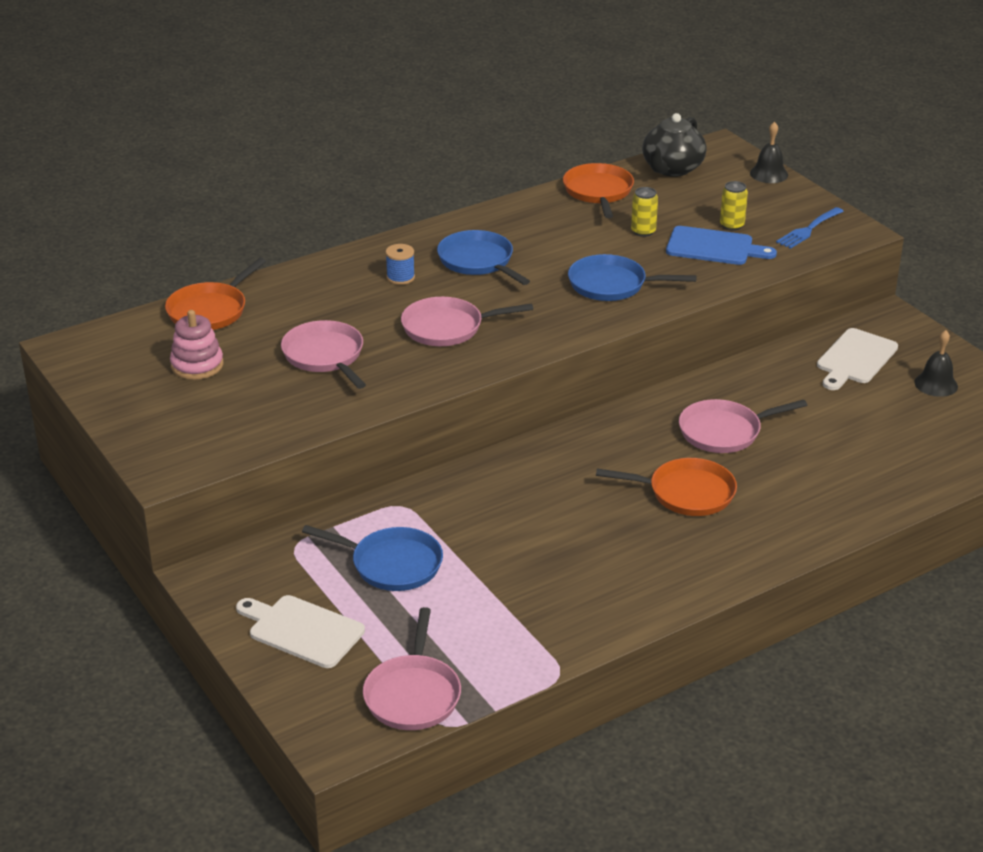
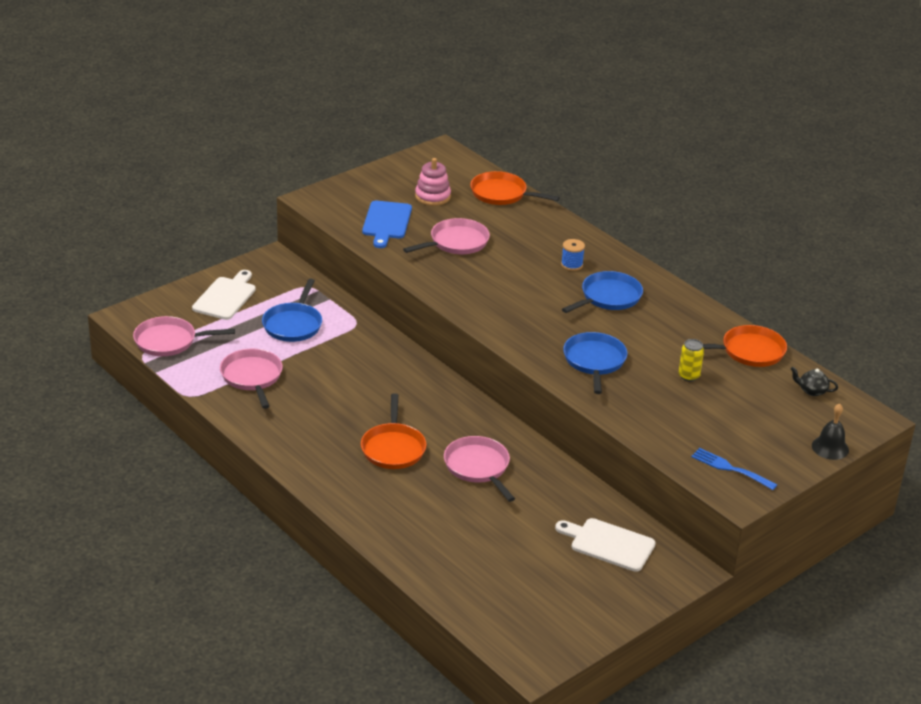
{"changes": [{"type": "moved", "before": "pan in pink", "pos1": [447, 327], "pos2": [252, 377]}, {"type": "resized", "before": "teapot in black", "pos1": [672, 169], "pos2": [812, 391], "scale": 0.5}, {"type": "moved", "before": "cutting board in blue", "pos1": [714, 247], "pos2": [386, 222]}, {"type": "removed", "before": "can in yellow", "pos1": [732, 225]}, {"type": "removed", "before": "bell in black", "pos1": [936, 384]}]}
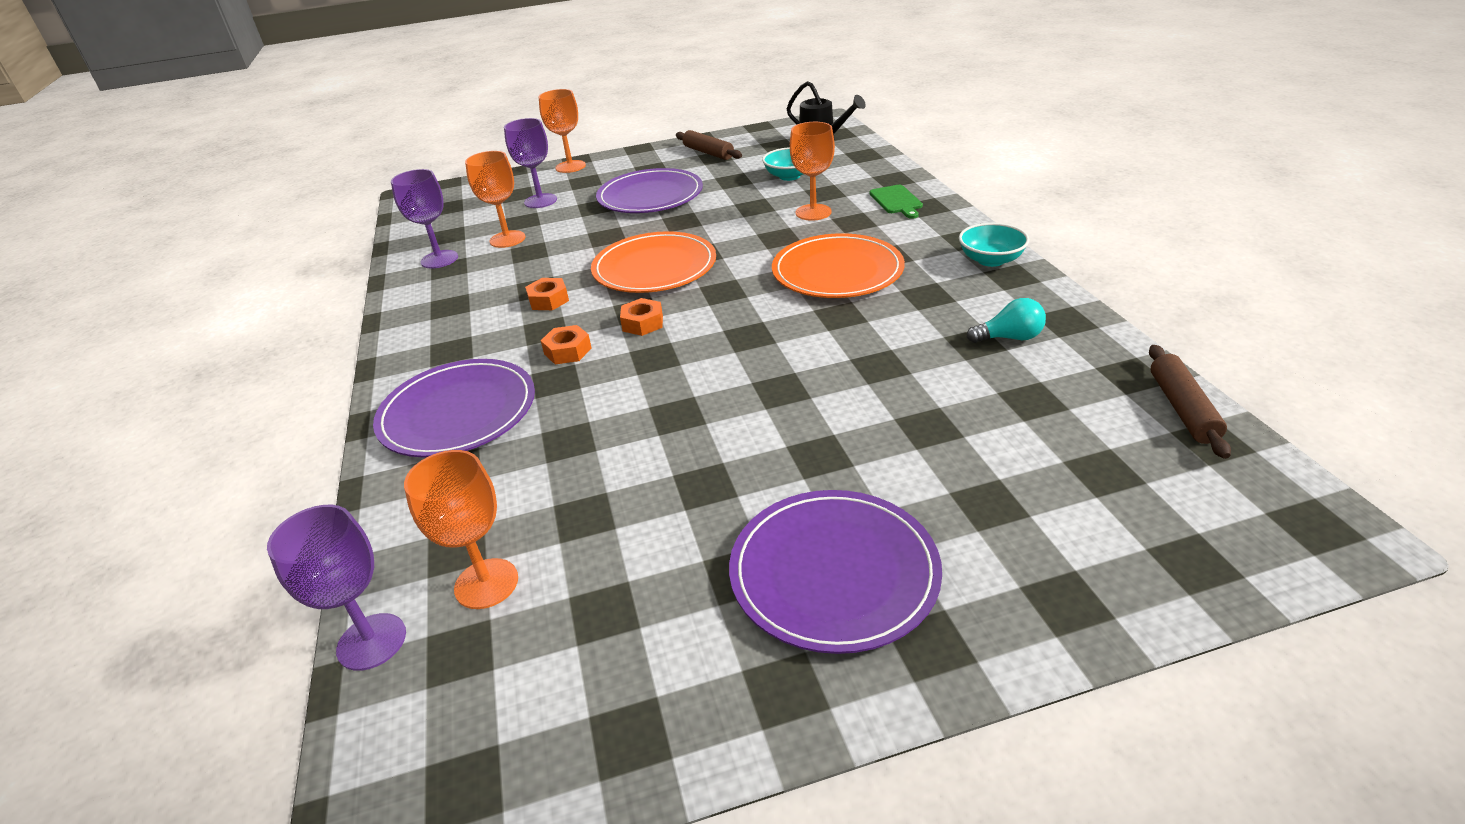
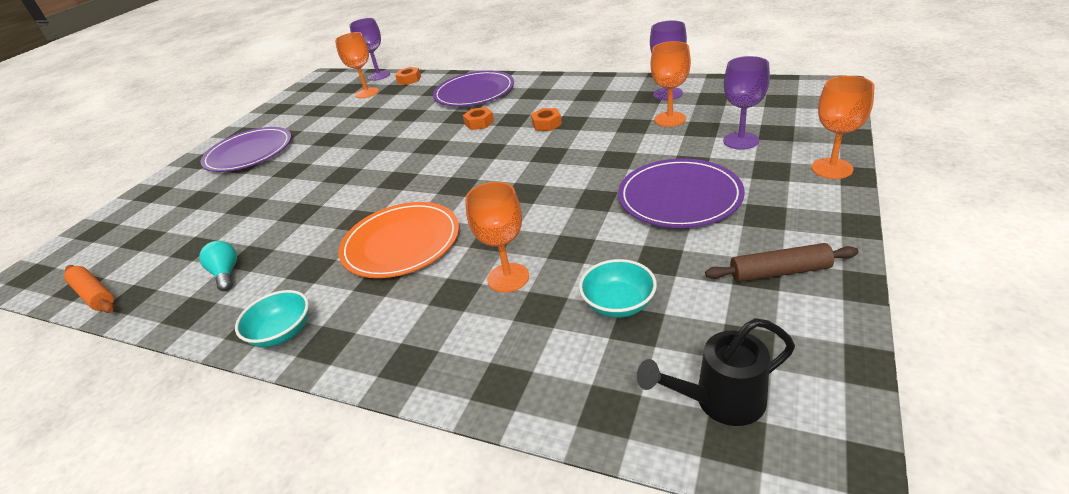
{"changes": [{"type": "removed", "before": "plate in orange", "pos1": [654, 267]}, {"type": "moved", "before": "nut in orange", "pos1": [642, 323], "pos2": [409, 80]}, {"type": "removed", "before": "cutting board in green", "pos1": [896, 201]}, {"type": "turned", "before": "light bulb in turquoise", "pos1": [1009, 338], "pos2": [226, 274], "turn": 120}, {"type": "recoloured", "before": "rolling pin in brown", "after": "rolling pin in orange", "pos1": [1182, 408], "pos2": [94, 295]}]}
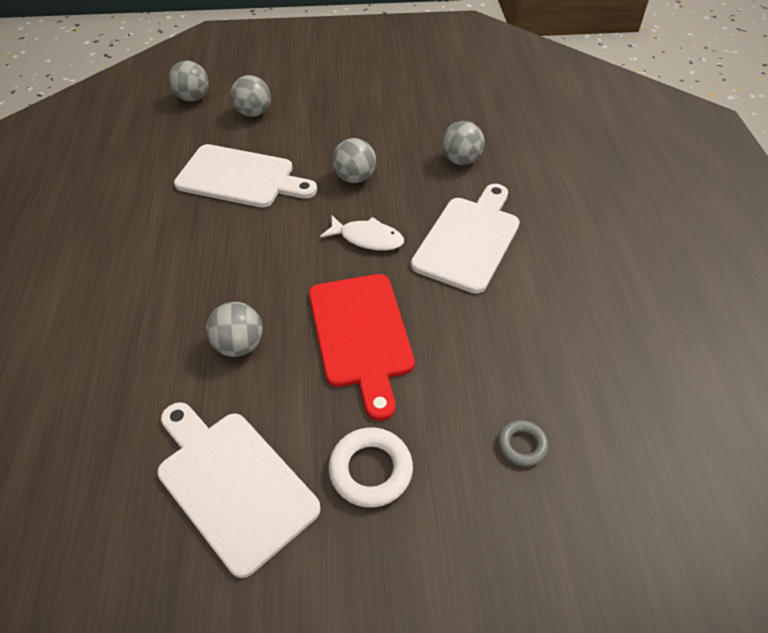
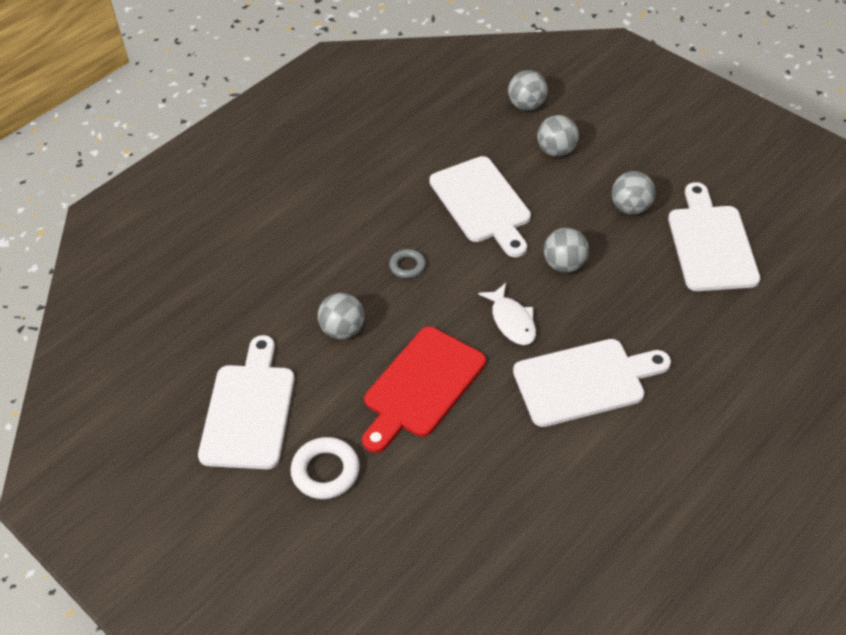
{"changes": [{"type": "moved", "before": "ball in grey", "pos1": [461, 160], "pos2": [631, 208]}, {"type": "moved", "before": "ring in grey", "pos1": [522, 445], "pos2": [407, 266]}, {"type": "added", "after": "cutting board in white", "pos2": [711, 244]}]}
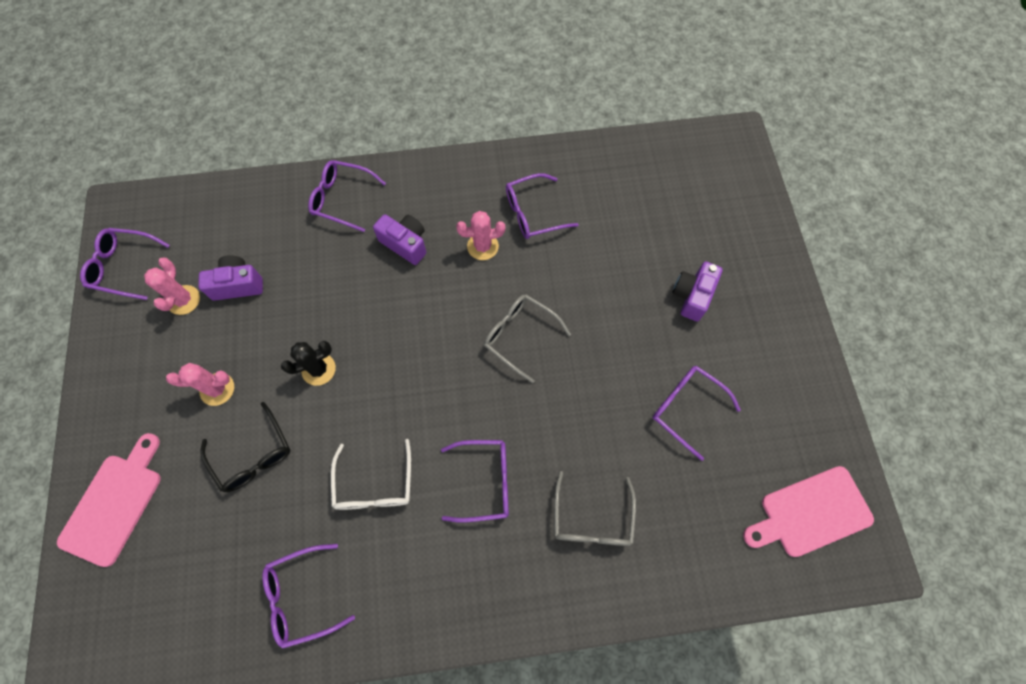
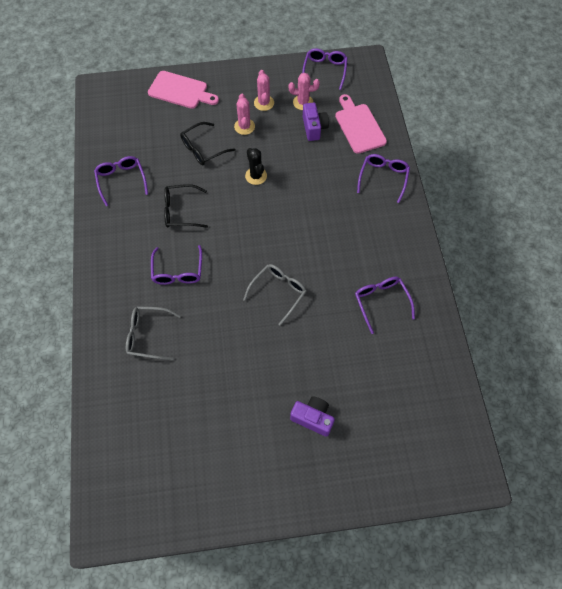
{"changes": [{"type": "recoloured", "before": "glasses in white", "after": "glasses in black", "pos1": [374, 483], "pos2": [181, 211]}, {"type": "removed", "before": "camera in purple", "pos1": [405, 244]}, {"type": "moved", "before": "cactus in pink", "pos1": [482, 246], "pos2": [264, 103]}, {"type": "removed", "before": "glasses in purple", "pos1": [687, 409]}, {"type": "moved", "before": "cutting board in pink", "pos1": [810, 513], "pos2": [359, 126]}]}
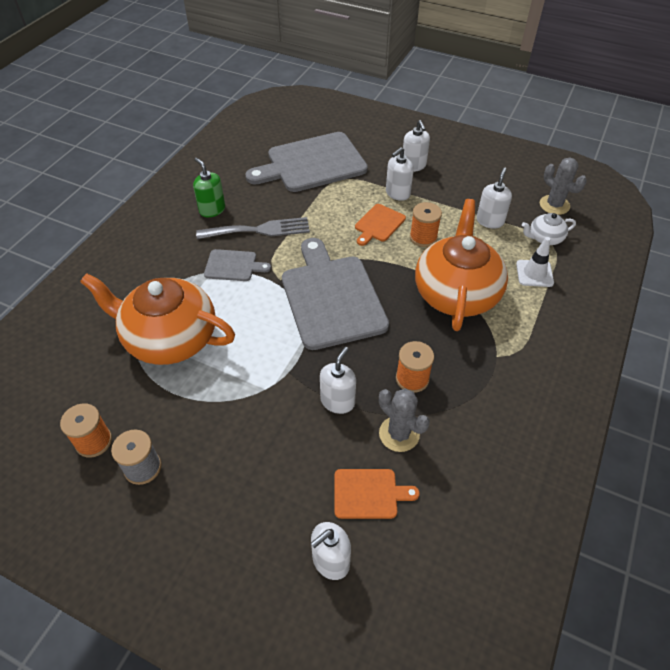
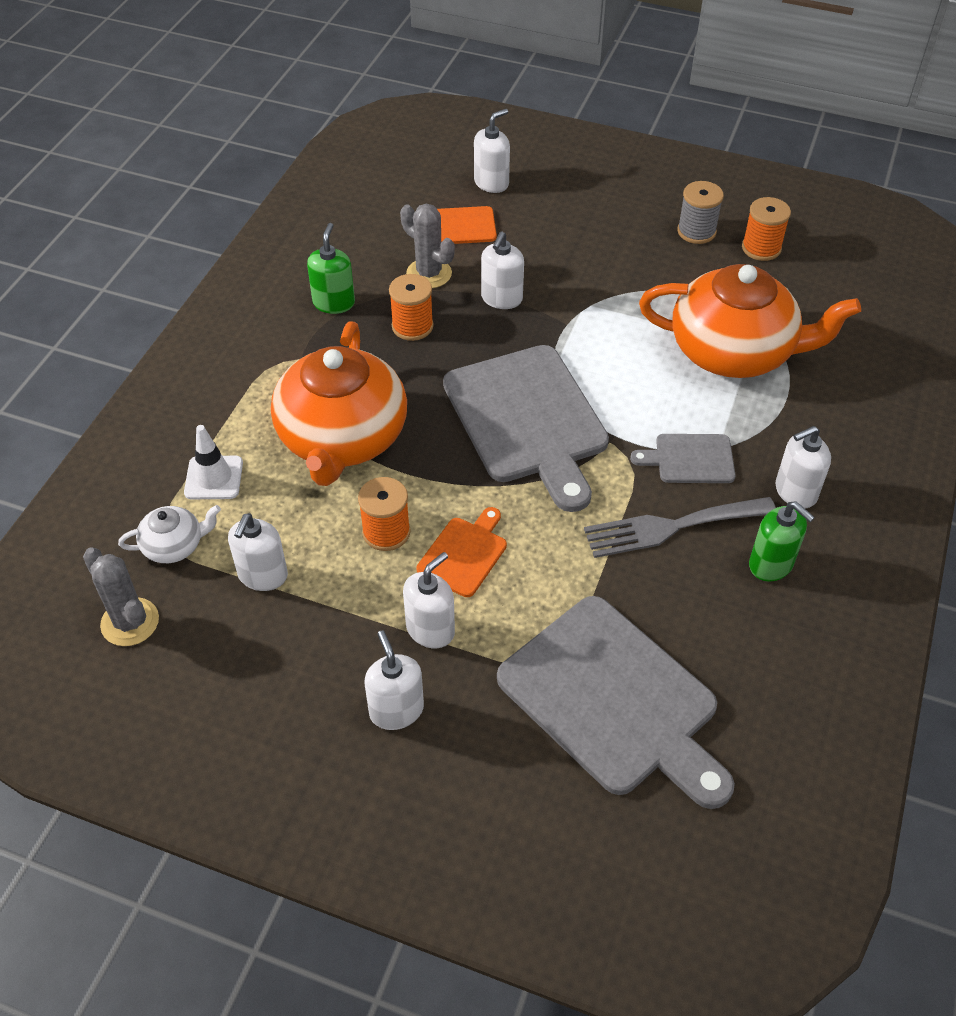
{"changes": [{"type": "turned", "before": "cutting board in grey", "pos1": [312, 163], "pos2": [614, 700], "turn": 75}, {"type": "added", "after": "soap dispenser in green", "pos2": [334, 303]}, {"type": "added", "after": "soap dispenser in white", "pos2": [795, 492]}]}
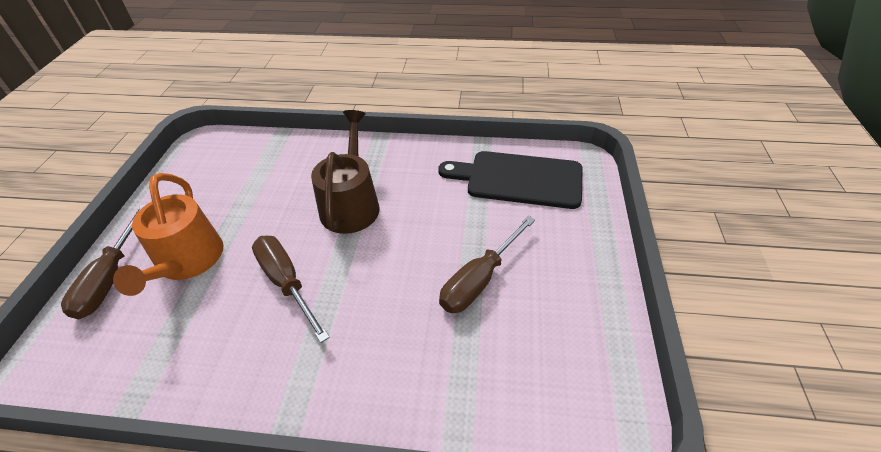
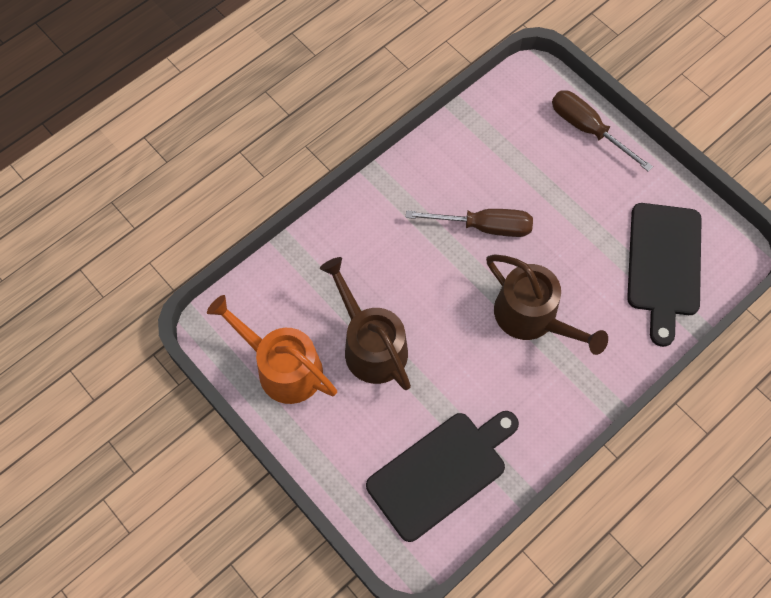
{"changes": [{"type": "moved", "before": "watering can in orange", "pos1": [187, 261], "pos2": [282, 367]}, {"type": "replaced", "before": "screwdriver in brown", "after": "watering can in brown", "pos1": [480, 279], "pos2": [371, 345]}, {"type": "added", "after": "cutting board in black", "pos2": [663, 264]}]}
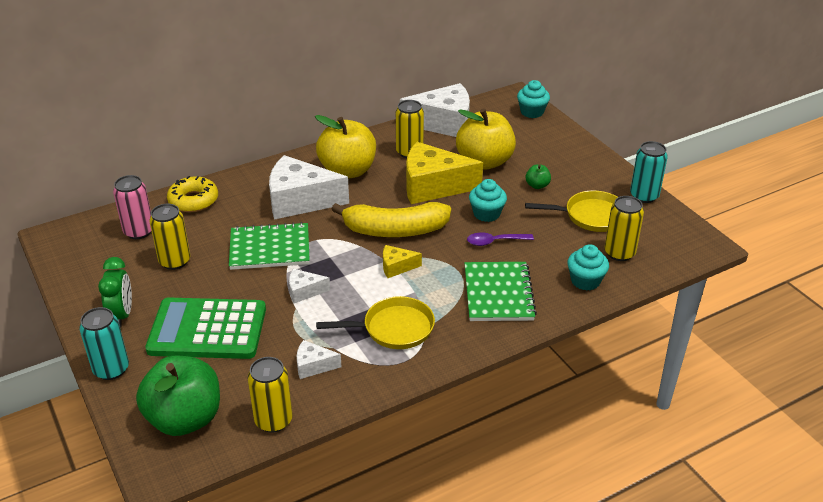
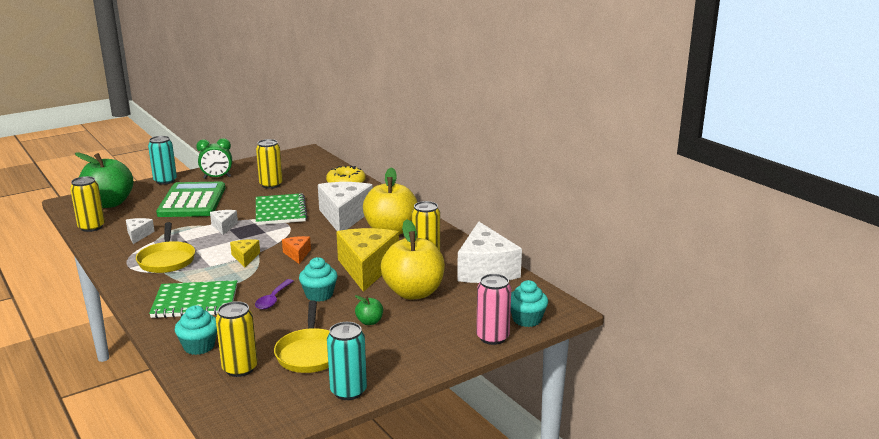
{"changes": [{"type": "moved", "before": "can in pink", "pos1": [139, 231], "pos2": [492, 337]}, {"type": "replaced", "before": "banana in yellow", "after": "cheese in orange", "pos1": [394, 230], "pos2": [297, 254]}, {"type": "turned", "before": "spoon in purple", "pos1": [494, 242], "pos2": [273, 299], "turn": -150}]}
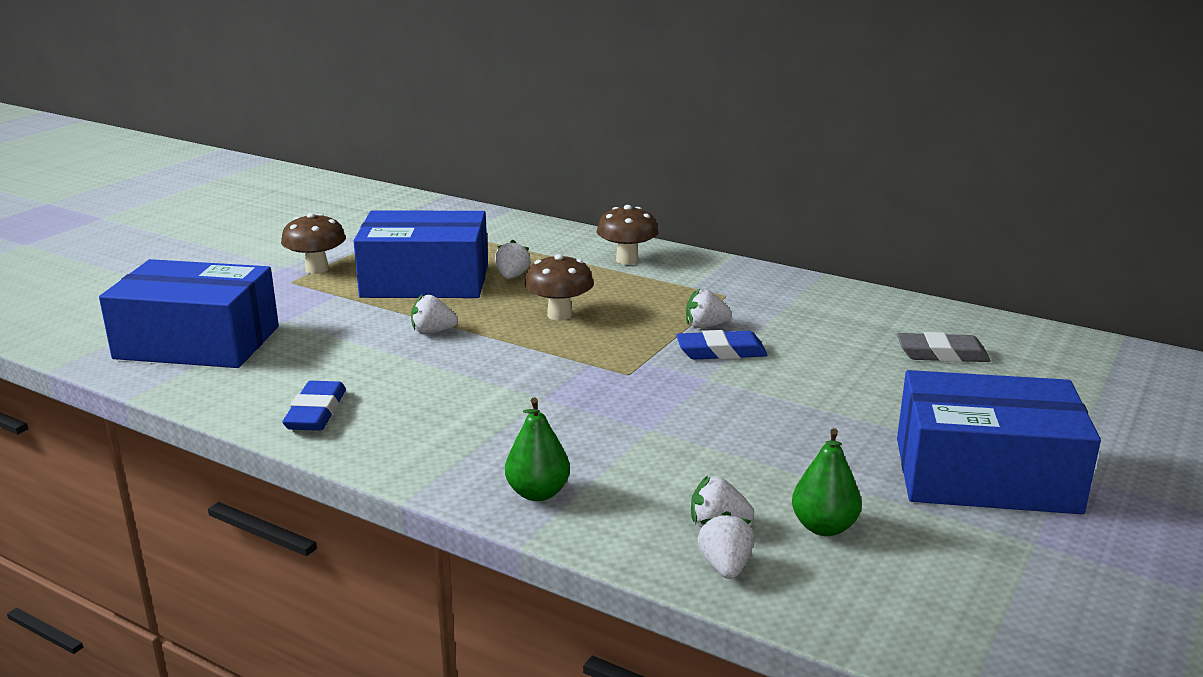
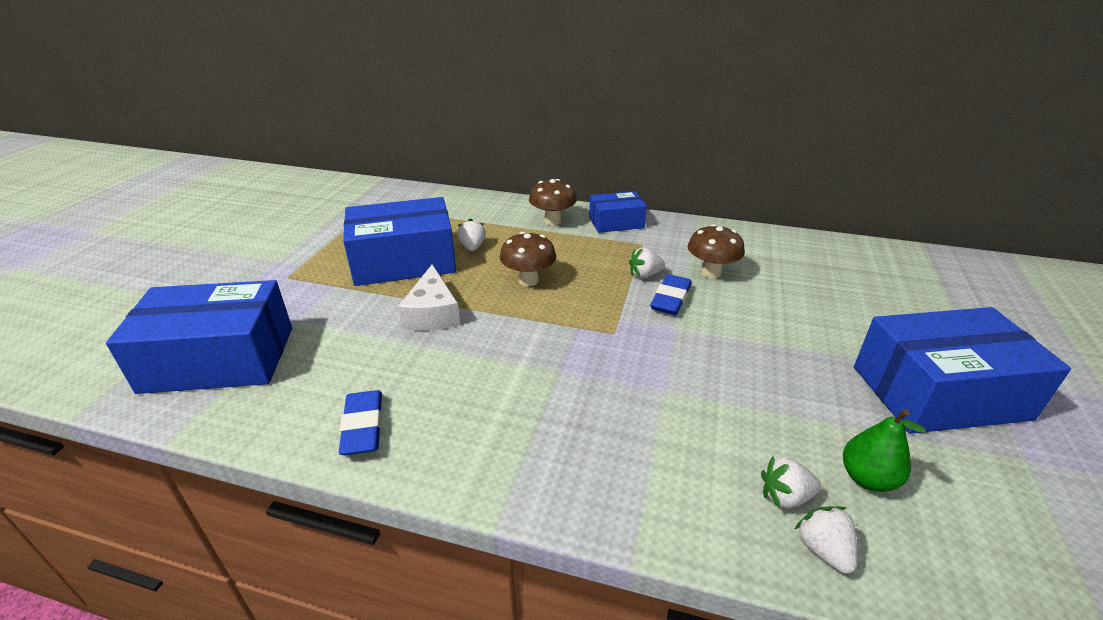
{"changes": [{"type": "moved", "before": "mushroom in brown", "pos1": [317, 269], "pos2": [711, 272]}, {"type": "replaced", "before": "strawberry in white", "after": "cheese in white", "pos1": [433, 331], "pos2": [432, 313]}, {"type": "removed", "before": "pear in green", "pos1": [538, 493]}, {"type": "turned", "before": "eraser in blue", "pos1": [721, 352], "pos2": [671, 299], "turn": -45}, {"type": "removed", "before": "eraser in grey", "pos1": [942, 354]}, {"type": "added", "after": "box in blue", "pos2": [616, 222]}]}
